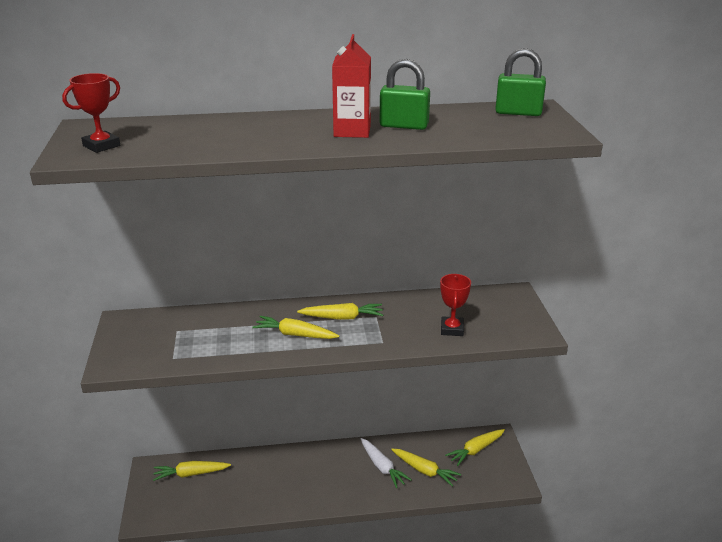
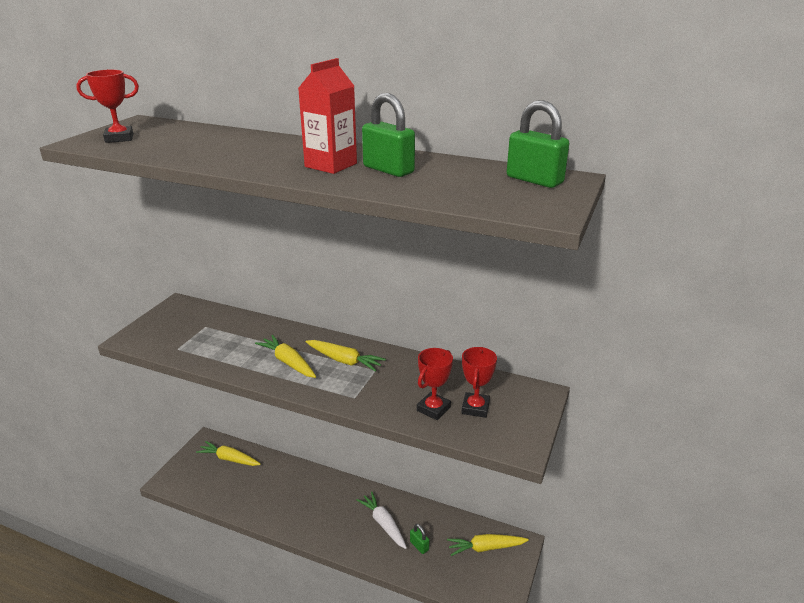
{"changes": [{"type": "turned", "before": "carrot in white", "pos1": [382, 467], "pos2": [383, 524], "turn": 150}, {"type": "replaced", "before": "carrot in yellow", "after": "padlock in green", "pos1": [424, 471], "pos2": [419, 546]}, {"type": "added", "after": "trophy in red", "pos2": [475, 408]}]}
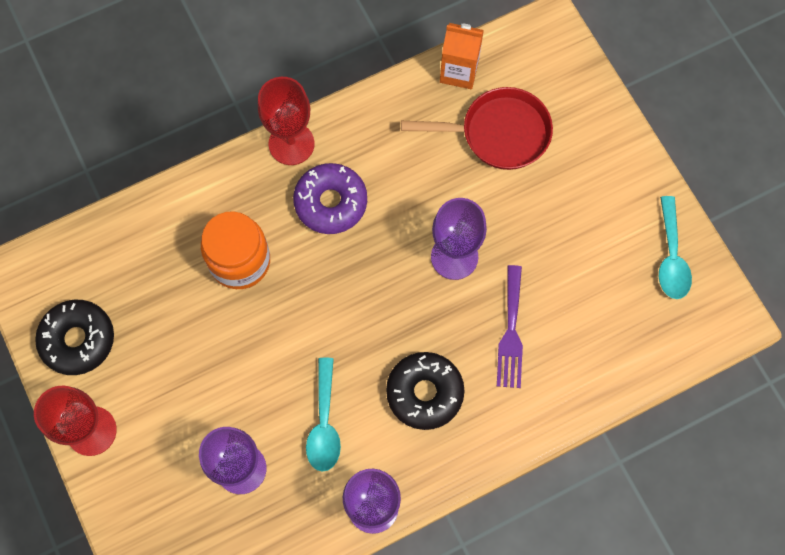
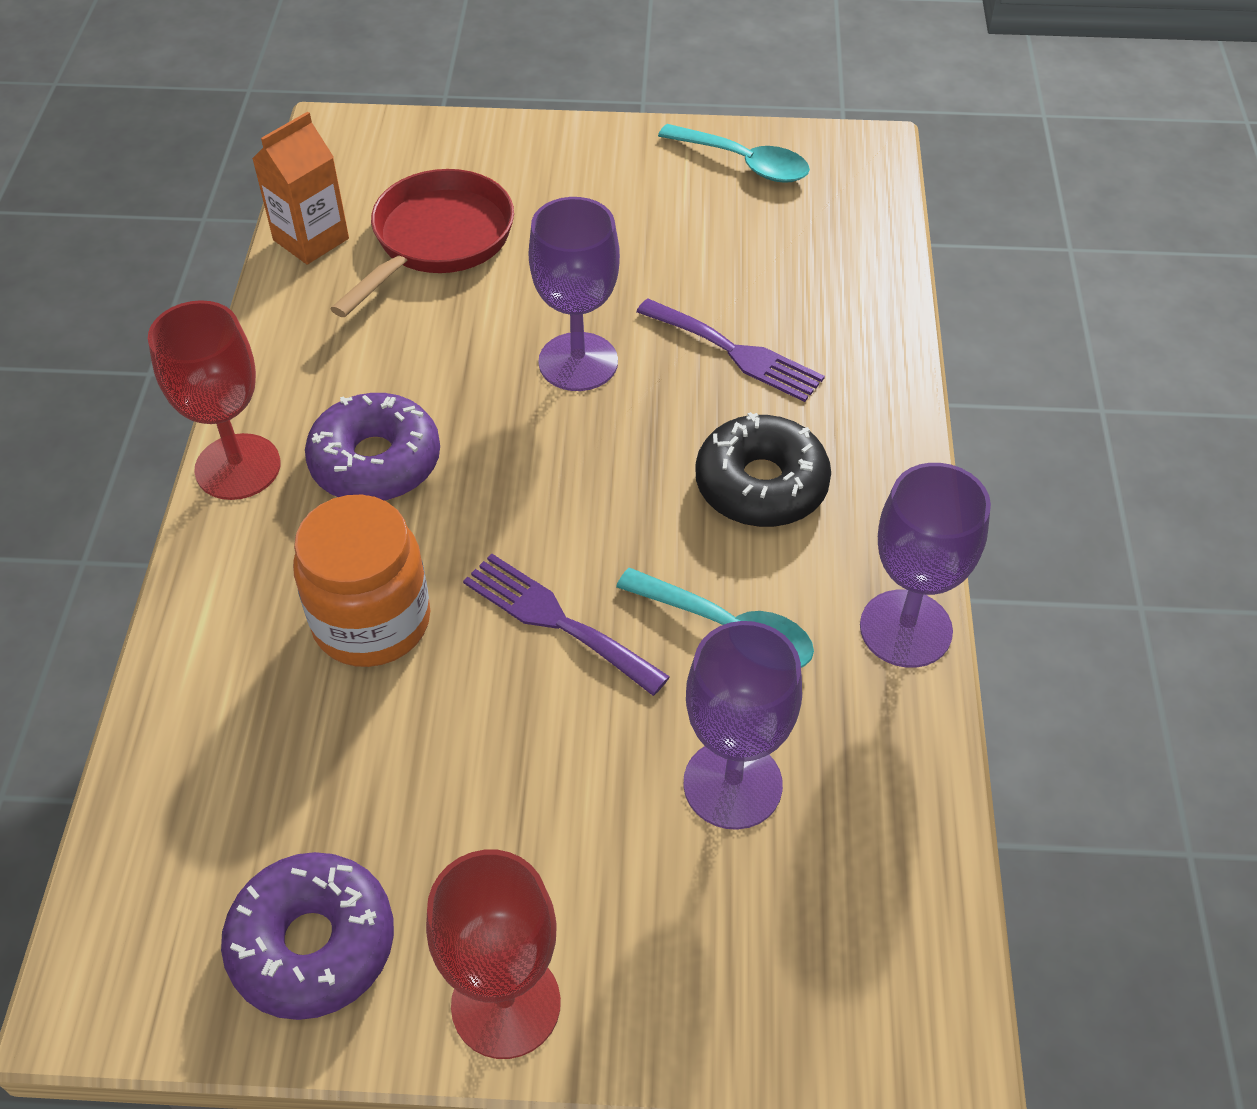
{"changes": [{"type": "recoloured", "before": "donut in black", "after": "donut in purple", "pos1": [78, 340], "pos2": [313, 944]}, {"type": "added", "after": "fork in purple", "pos2": [556, 620]}]}
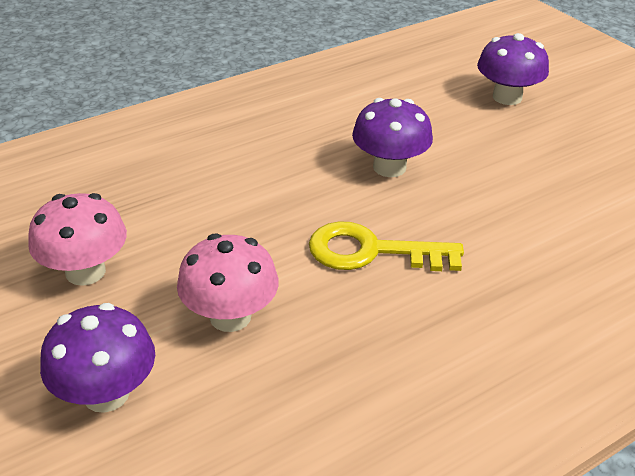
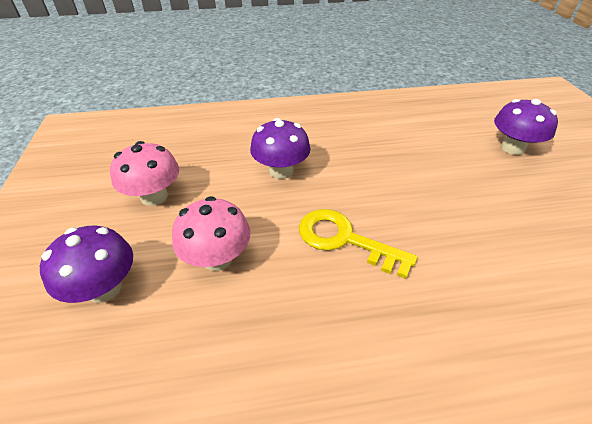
{"changes": [{"type": "moved", "before": "mushroom in purple", "pos1": [389, 167], "pos2": [281, 171]}]}
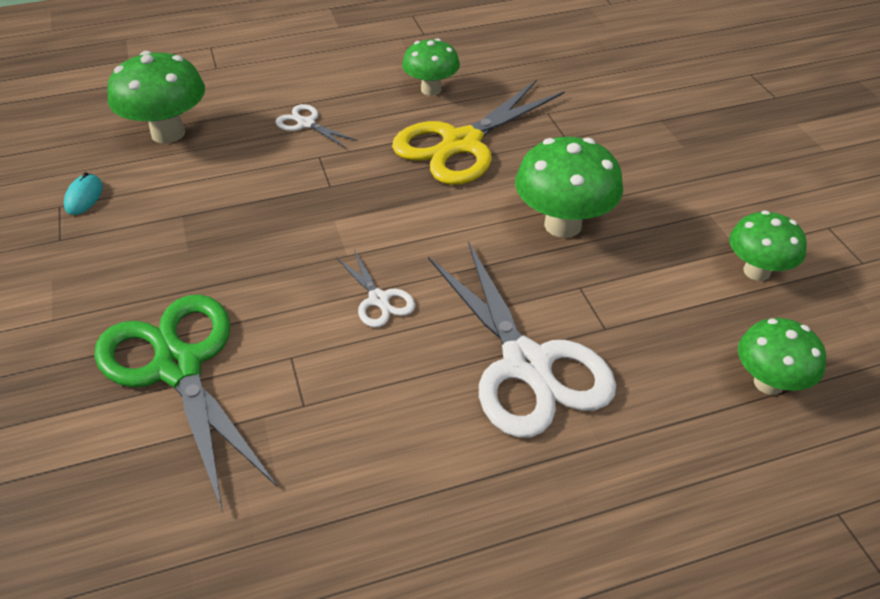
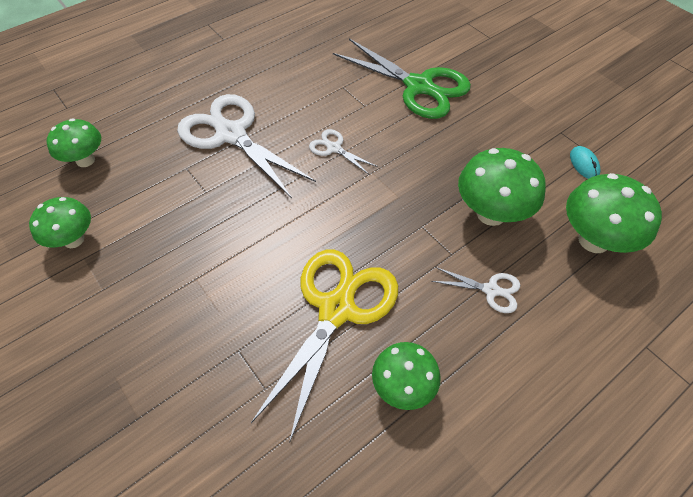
{"changes": [{"type": "moved", "before": "mushroom in green", "pos1": [563, 225], "pos2": [491, 213]}]}
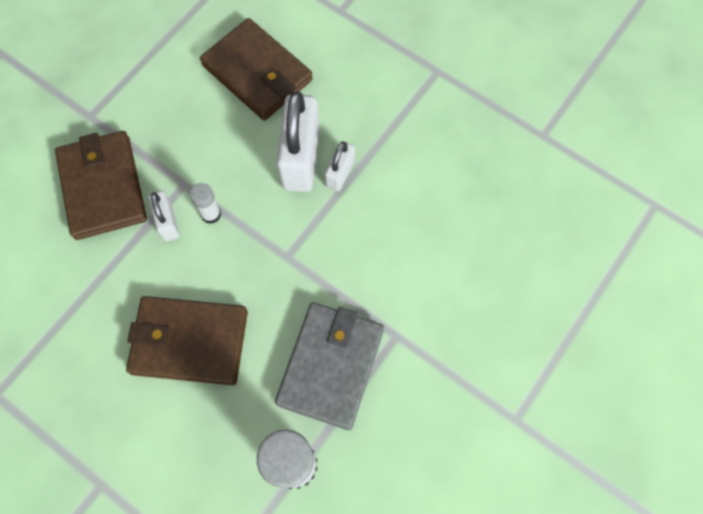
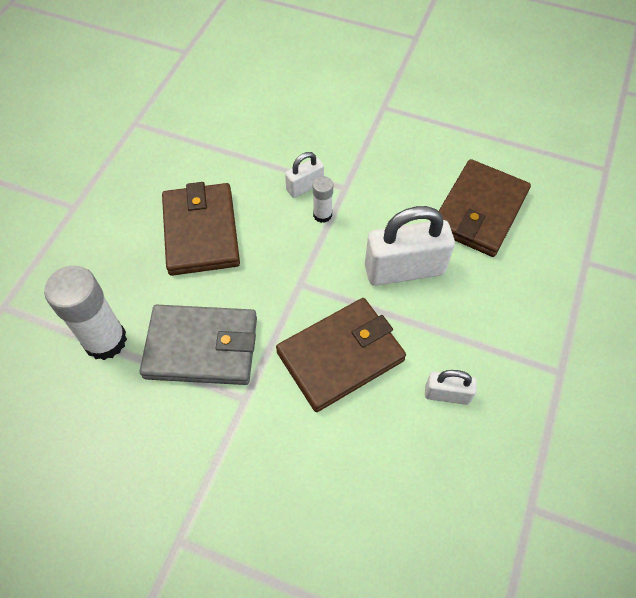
{"changes": [{"type": "moved", "before": "wallet in brown", "pos1": [103, 187], "pos2": [340, 356]}, {"type": "moved", "before": "padlock in white", "pos1": [340, 173], "pos2": [447, 394]}]}
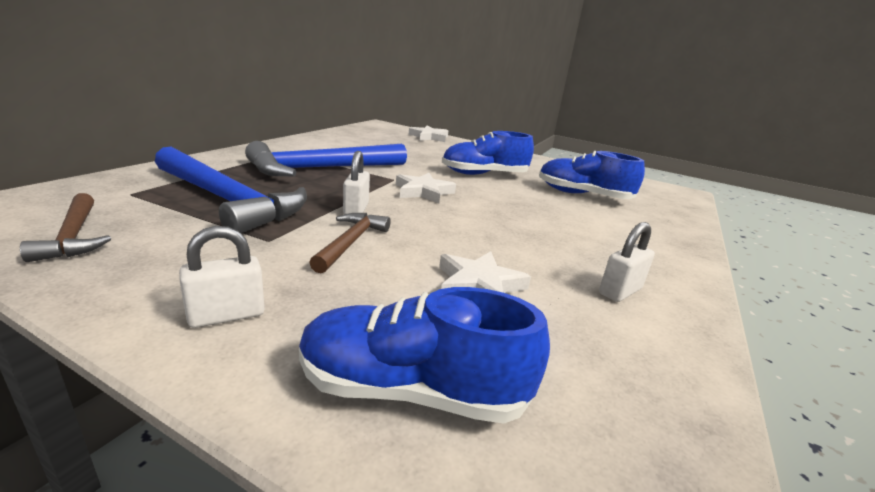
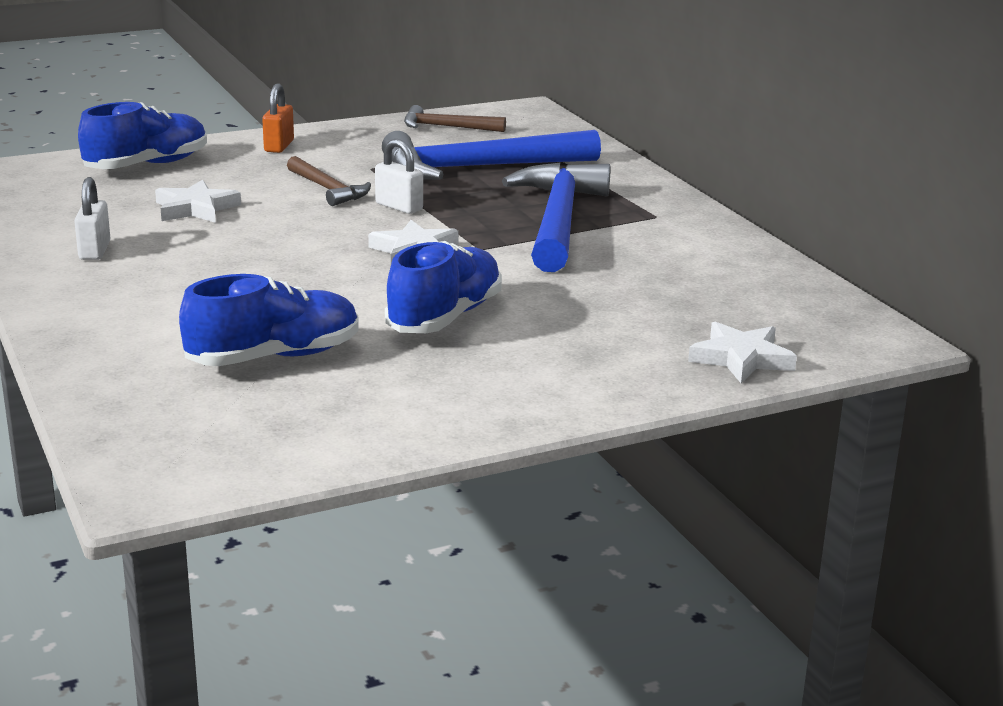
{"changes": [{"type": "recoloured", "before": "padlock in white", "after": "padlock in orange", "pos1": [227, 315], "pos2": [279, 146]}]}
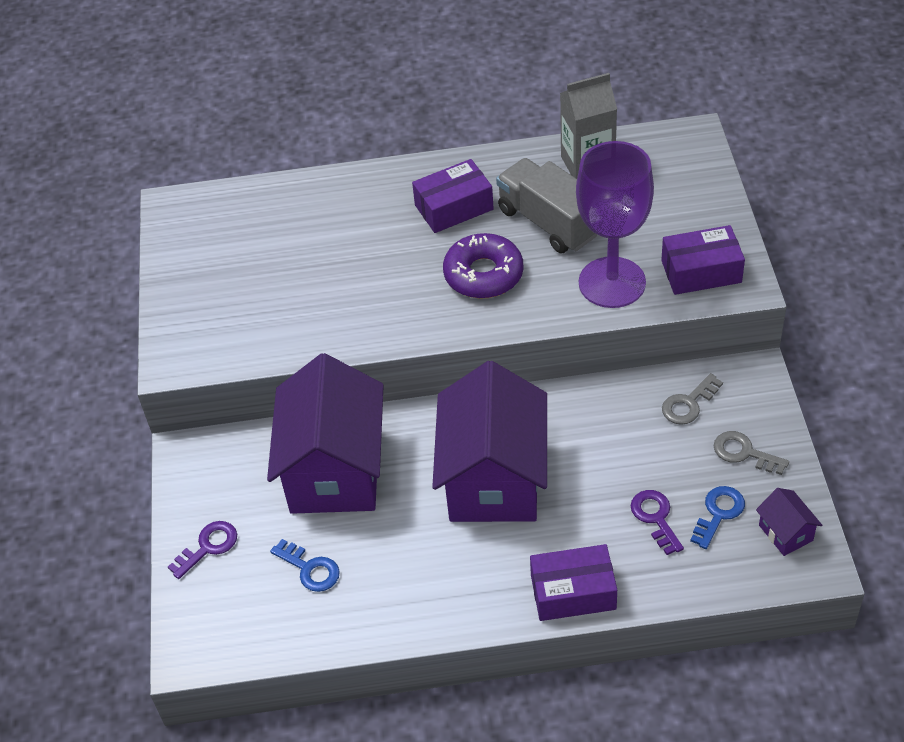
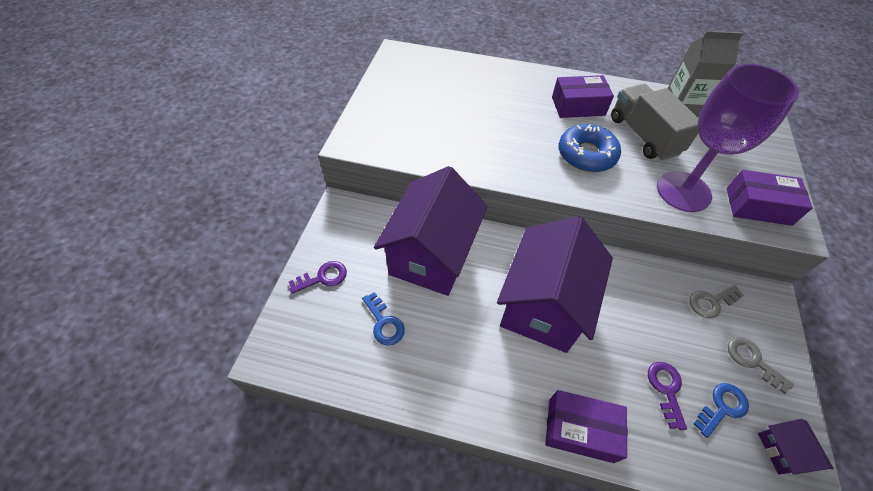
{"changes": [{"type": "recoloured", "before": "donut in purple", "after": "donut in blue", "pos1": [483, 274], "pos2": [586, 155]}]}
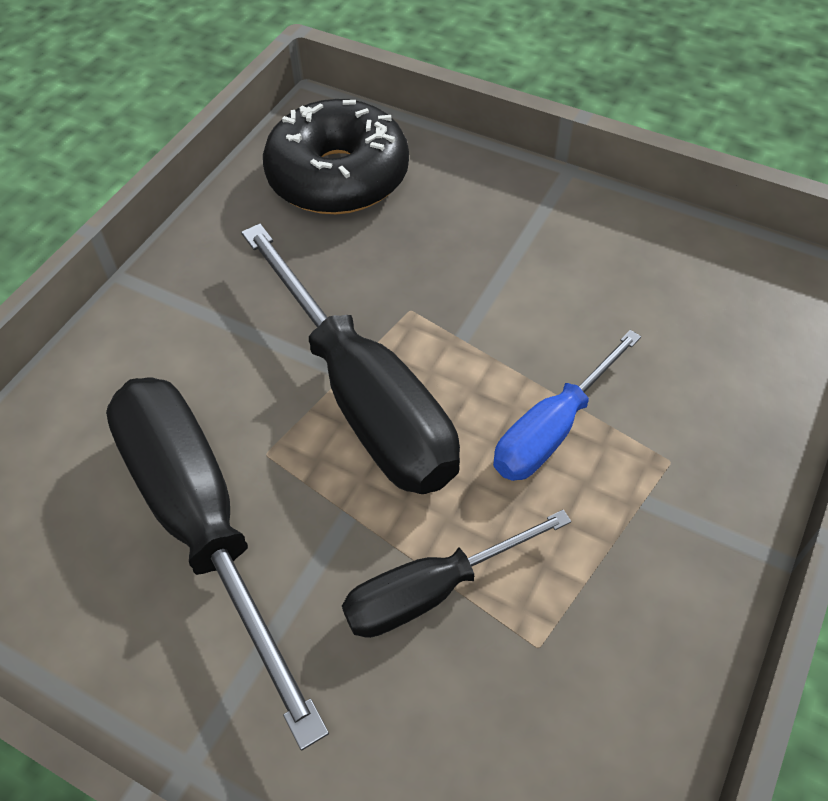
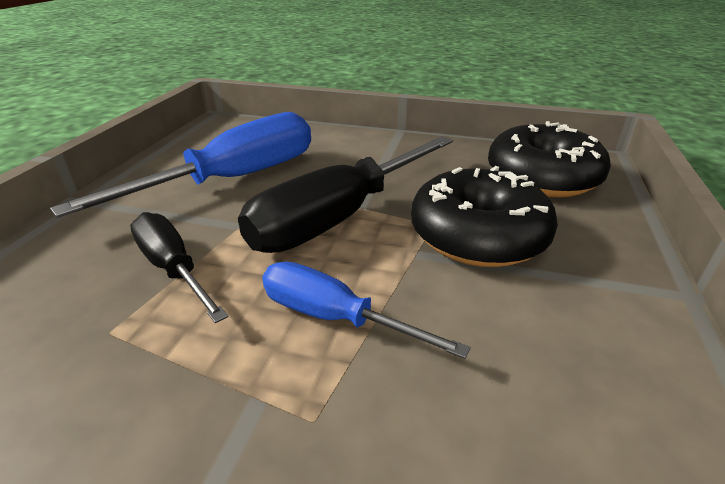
{"changes": [{"type": "recoloured", "before": "screwdriver in black", "after": "screwdriver in blue", "pos1": [202, 523], "pos2": [234, 179]}, {"type": "added", "after": "donut in black", "pos2": [478, 235]}]}
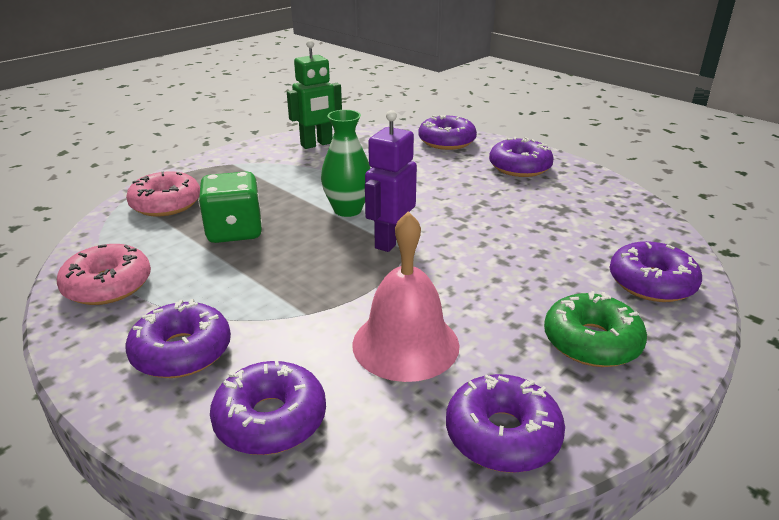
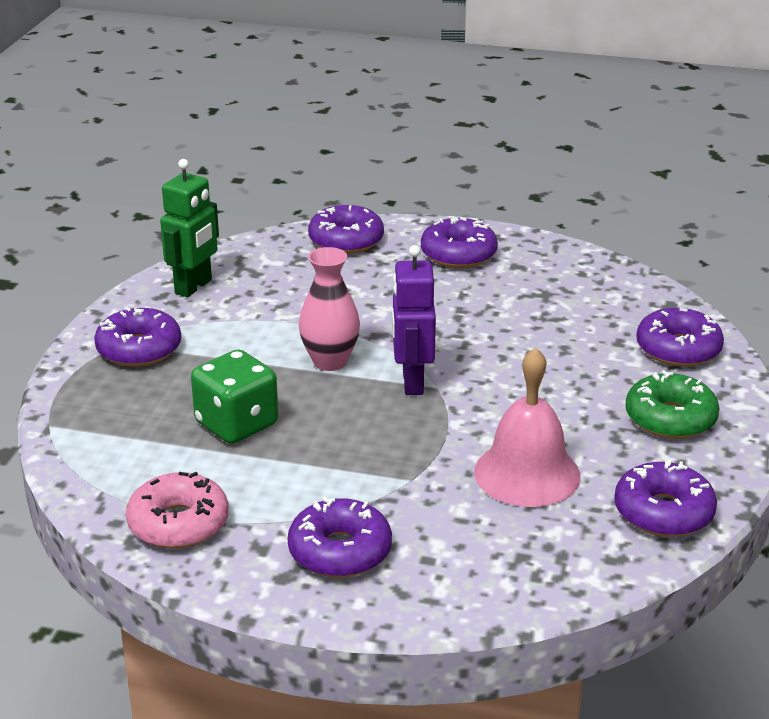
{"changes": [{"type": "removed", "before": "donut in pink", "pos1": [166, 204]}, {"type": "moved", "before": "donut in purple", "pos1": [270, 419], "pos2": [139, 349]}, {"type": "recoloured", "before": "vase in green", "after": "vase in pink", "pos1": [347, 210], "pos2": [330, 361]}]}
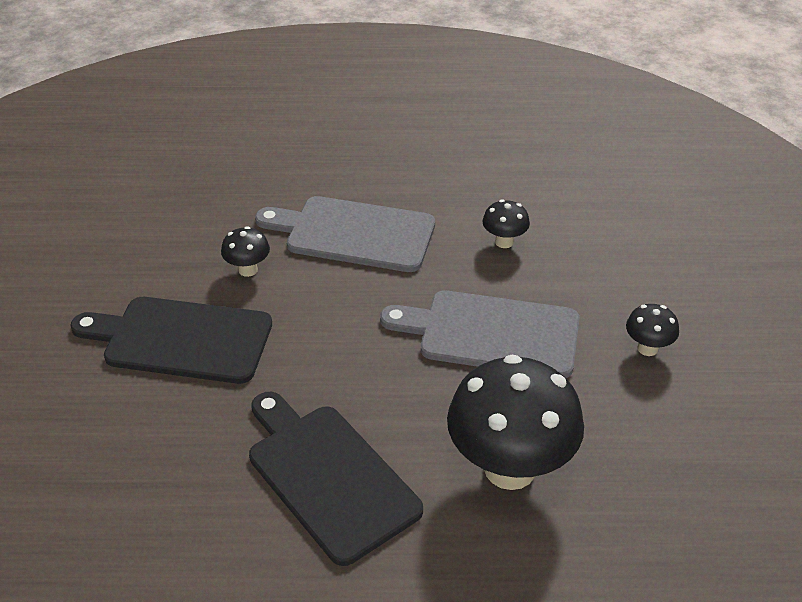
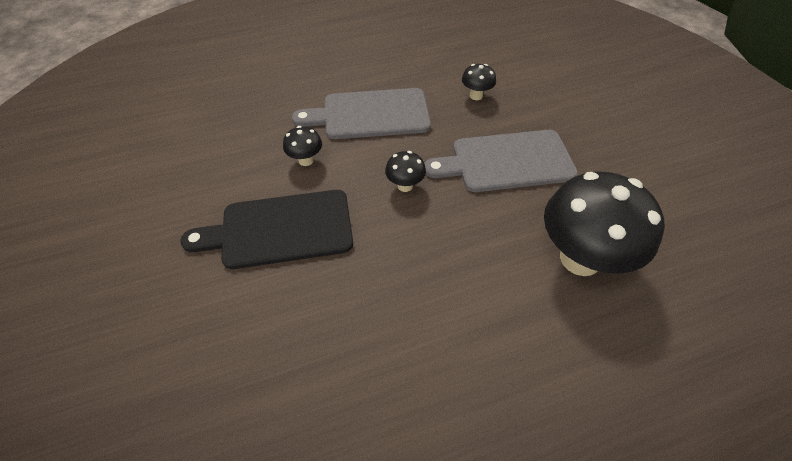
{"changes": [{"type": "removed", "before": "cutting board in black", "pos1": [328, 477]}, {"type": "moved", "before": "mushroom in black", "pos1": [647, 348], "pos2": [405, 186]}]}
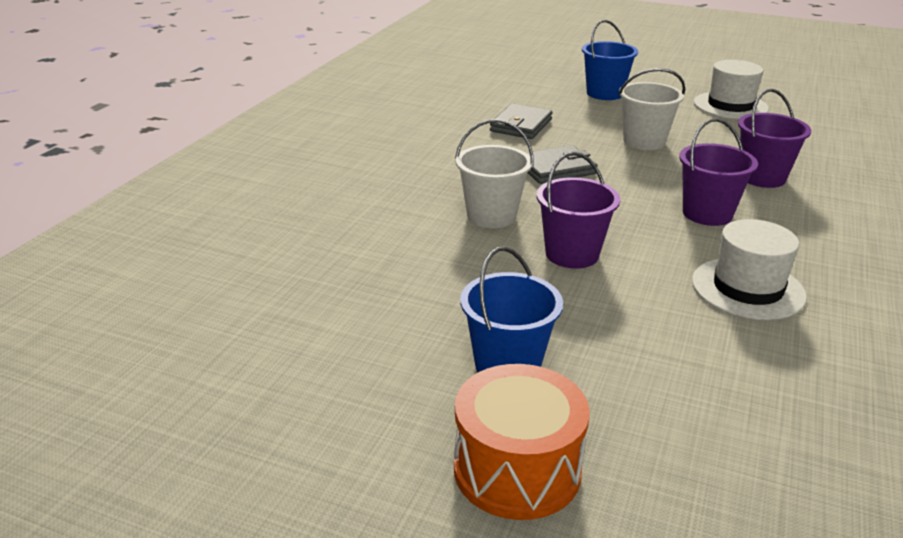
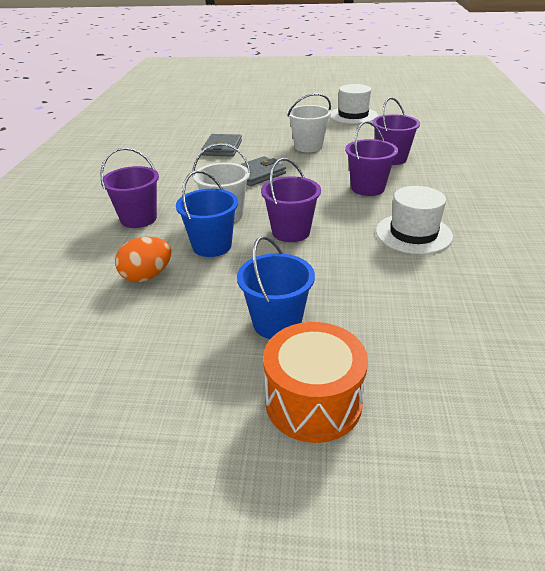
{"changes": [{"type": "moved", "before": "bucket in blue", "pos1": [604, 93], "pos2": [212, 246]}, {"type": "added", "after": "bucket in purple", "pos2": [138, 219]}, {"type": "added", "after": "egg in orange", "pos2": [147, 276]}]}
